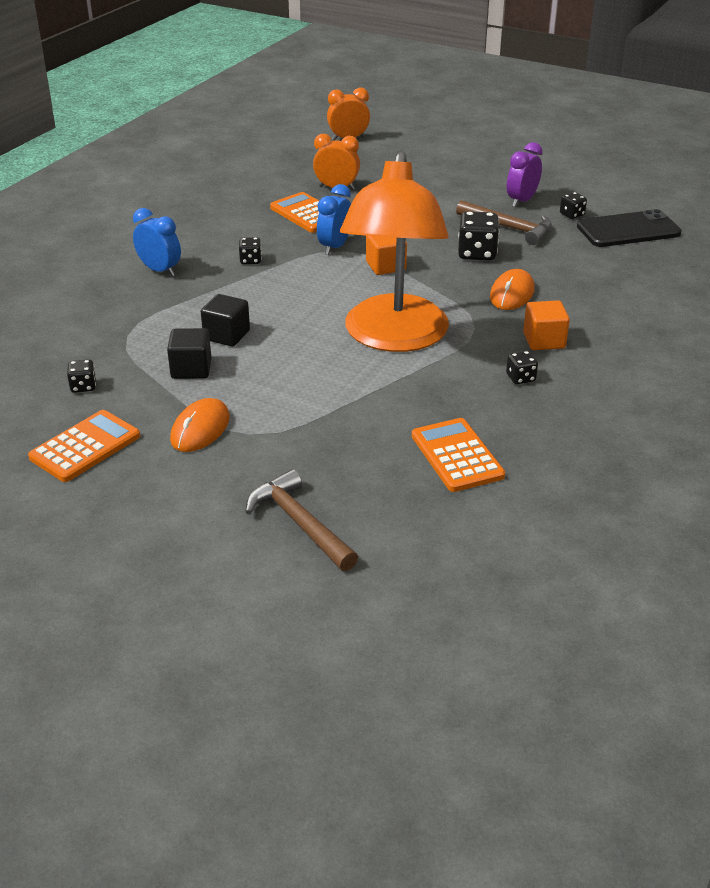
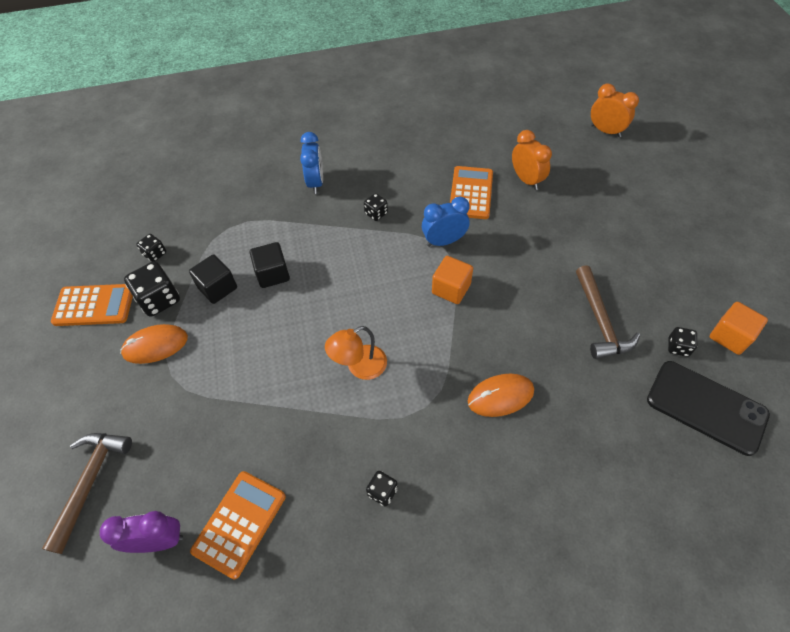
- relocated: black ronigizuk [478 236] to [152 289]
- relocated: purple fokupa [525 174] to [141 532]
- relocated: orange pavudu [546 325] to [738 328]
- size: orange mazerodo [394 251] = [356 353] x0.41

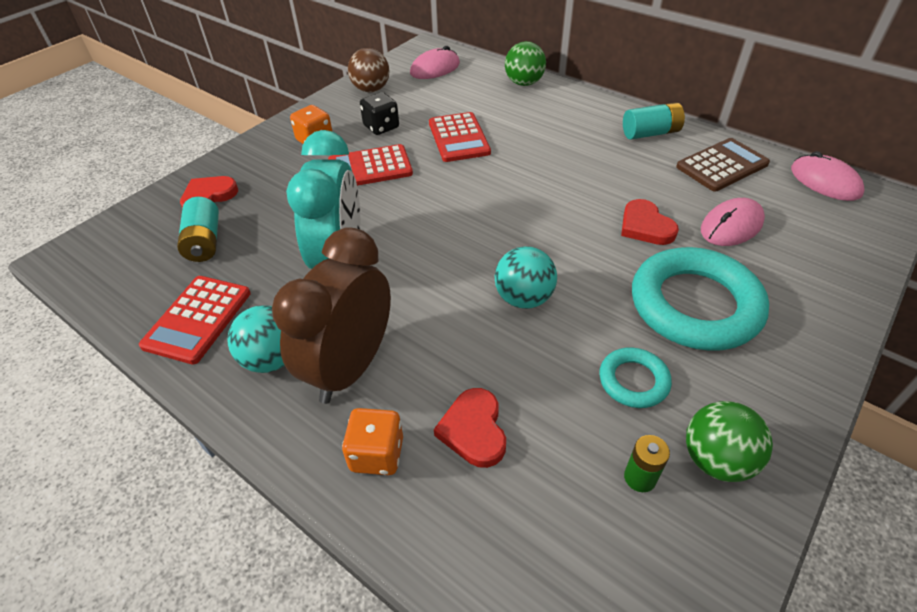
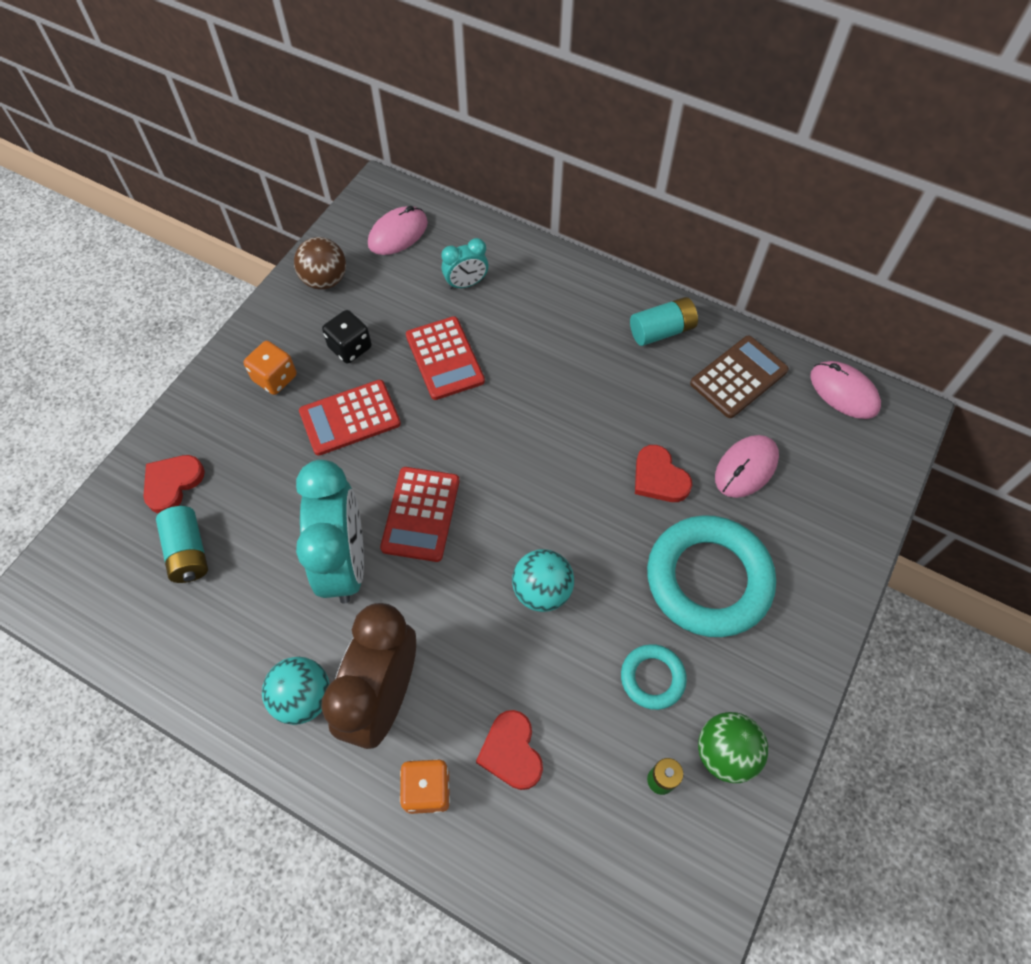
- missing: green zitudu [525 63]
- appeared: turquoise fokupa [464 263]
- relocated: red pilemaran [195 320] to [419 514]

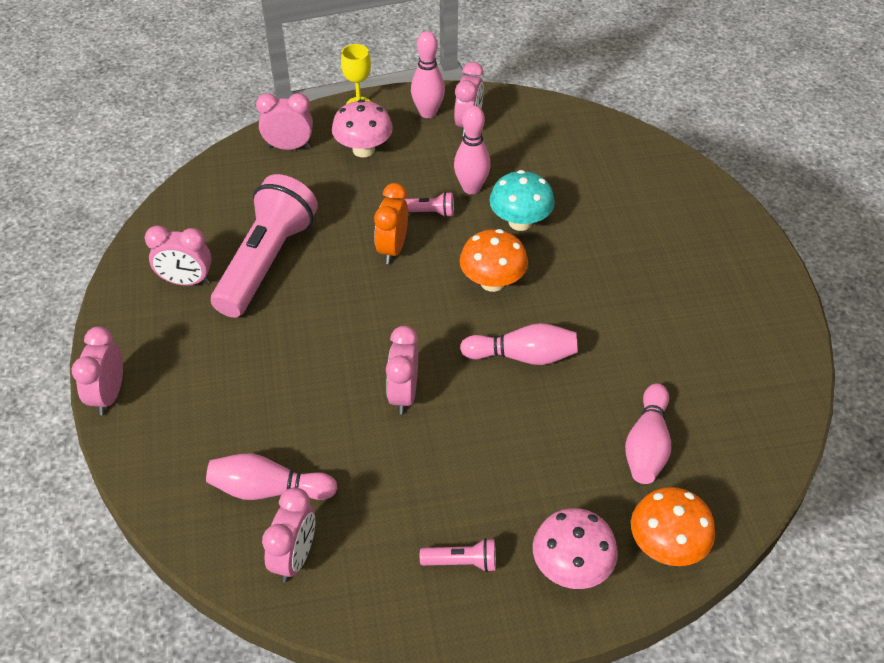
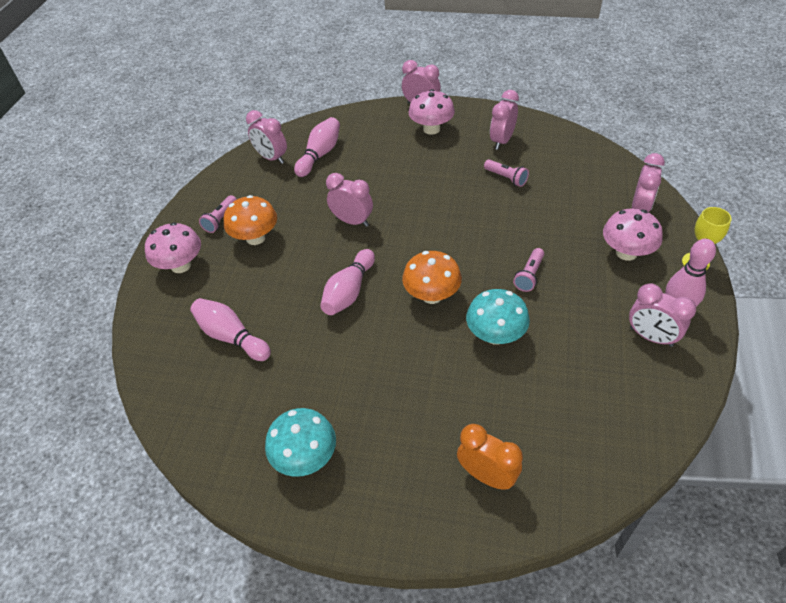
- missing: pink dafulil [472 150]
- appeared: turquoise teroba [300 442]
- appeared: pink teroba [431 112]
- relocated: orange fokupa [391 223] to [490 457]
- relocated: orange teroba [673 526] to [250 220]
- size: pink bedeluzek [264 246] = [506 173] x0.41

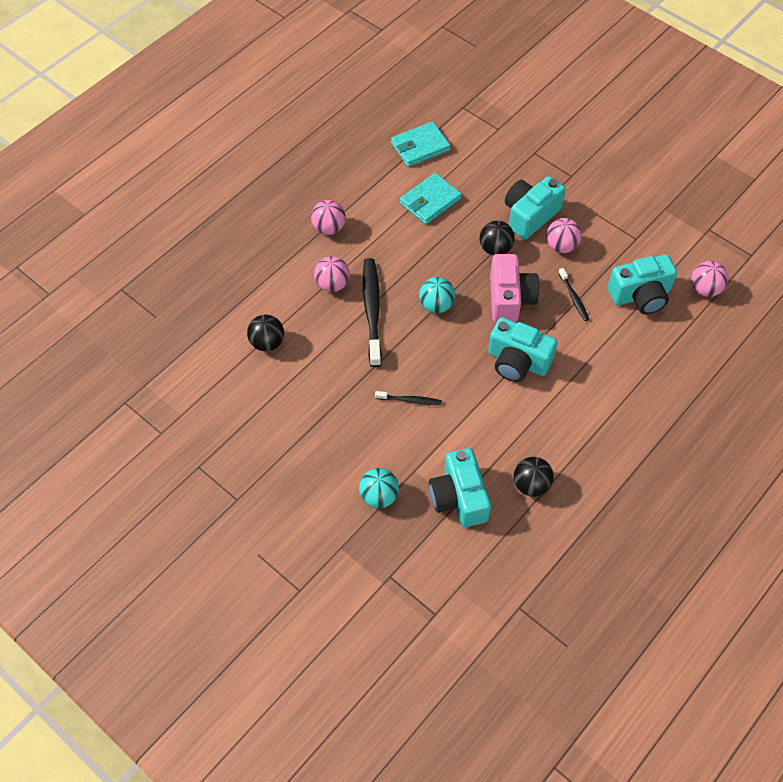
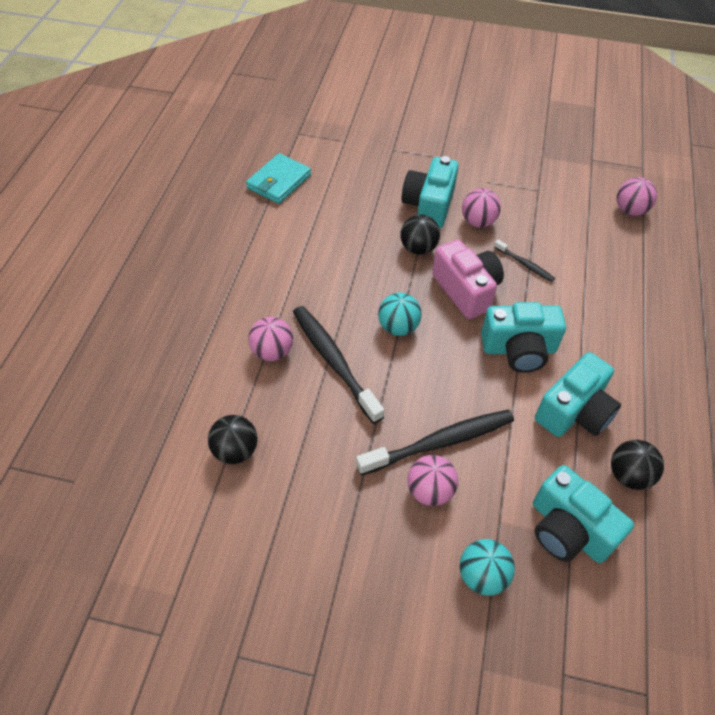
- missing: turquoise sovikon [431 198]
- relocated: pink zitudu [328 217] to [432 480]
- relocated: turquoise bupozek [642 284] to [578 394]
- size: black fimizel [408 398] = [435 442] x2.00

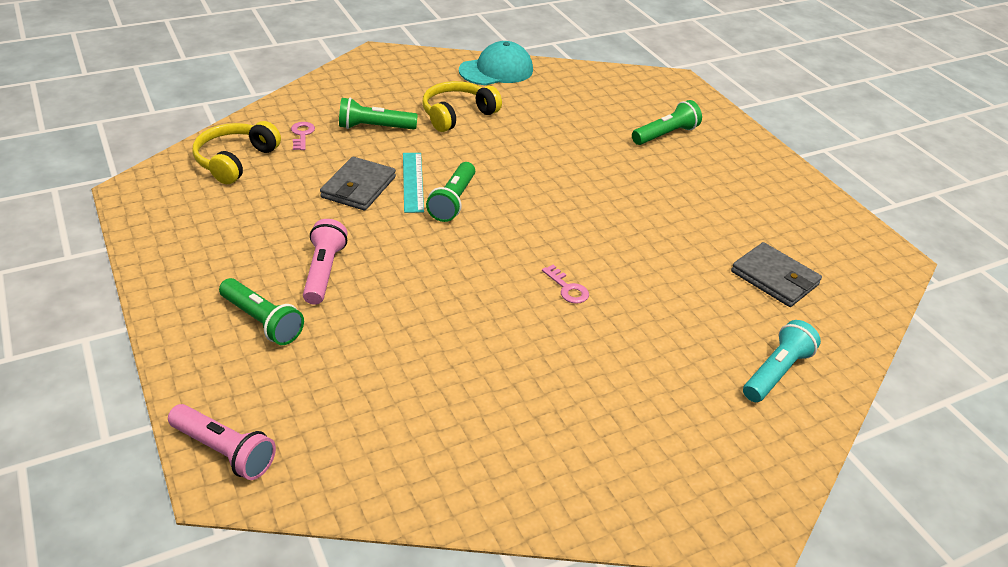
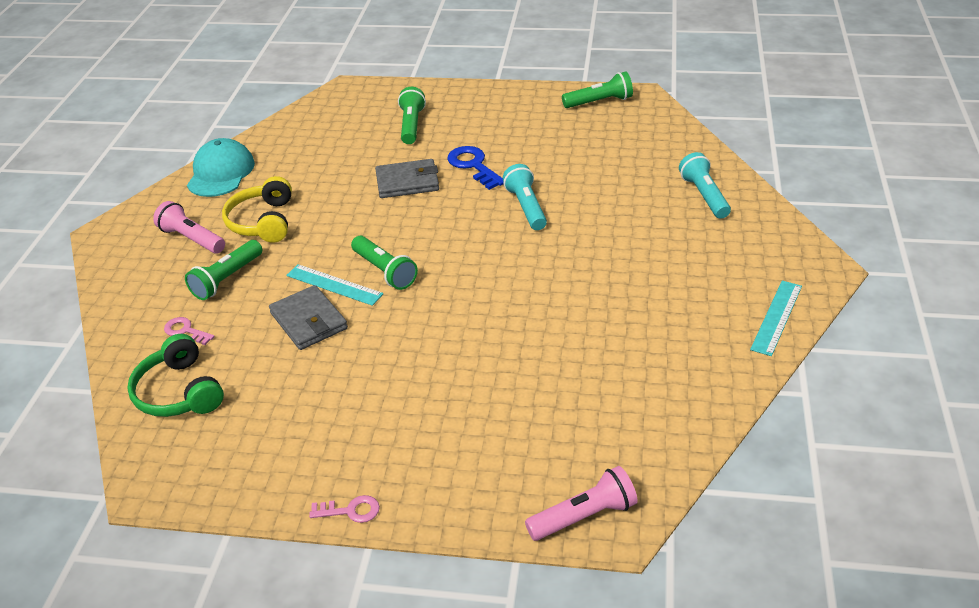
- appeared: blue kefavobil [475 168]
- appeared: turquoise bedeluzek [525 197]
- appeared: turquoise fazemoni [776 318]
- relocated: green bedeluzek [261 311] to [597 89]
- relocated: pink bedeluzek [325 262] to [189 227]
- relocated: pink kefavobil [565 284] to [344 509]
- relocated: grey sovikon [776 274] to [407 178]
- colour: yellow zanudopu [237 152] to green zanudopu [175 375]

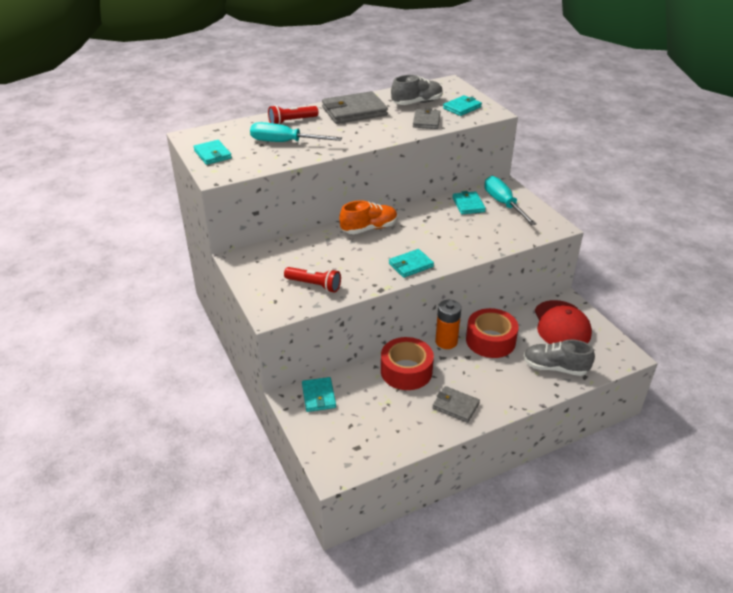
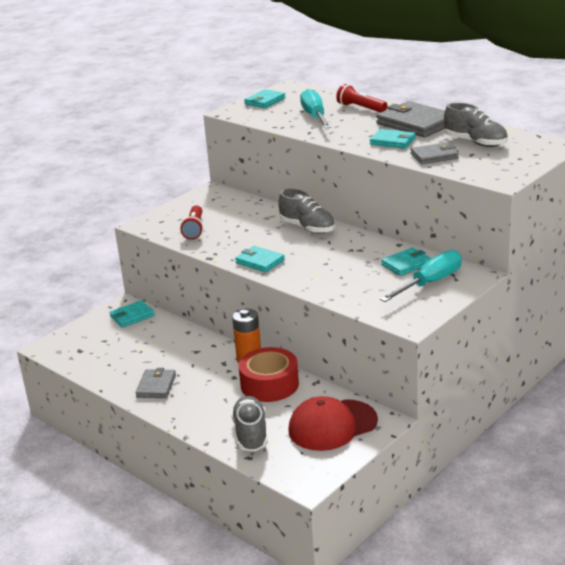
- missing: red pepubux [407 363]
- relocated: turquoise sovikon [462 105] to [393 138]
- colour: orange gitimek [368 217] to grey gitimek [306 211]

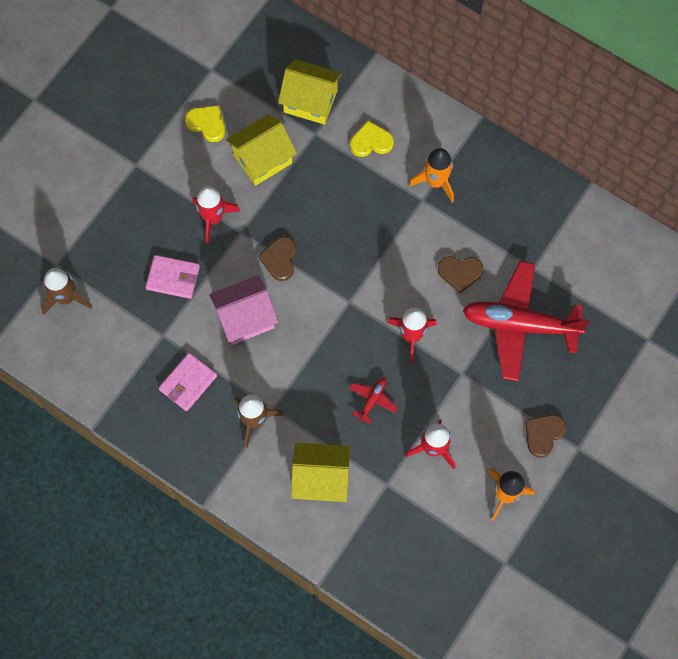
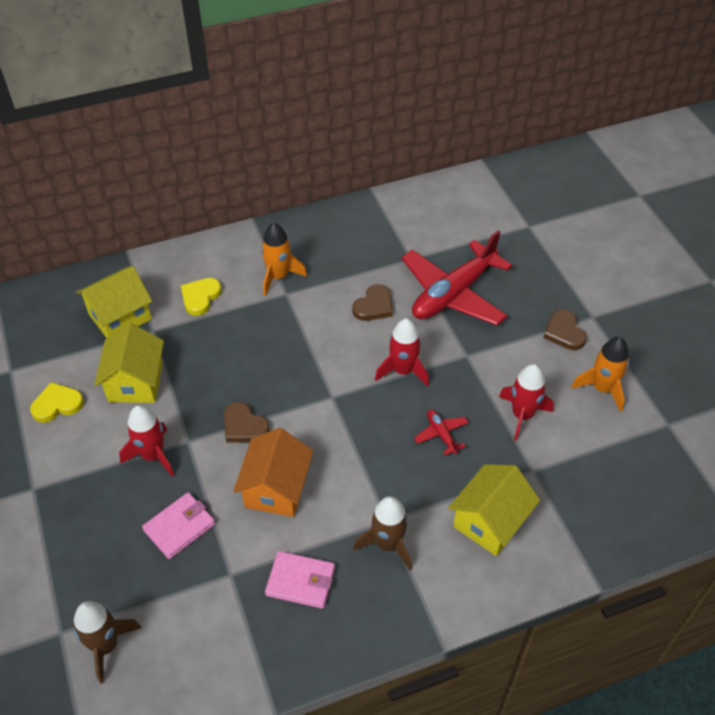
- colour: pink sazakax [243 310] to orange sazakax [273 472]
- spun: pink sovikon [188 381] = [300 580] 60 degrees counterclockwise

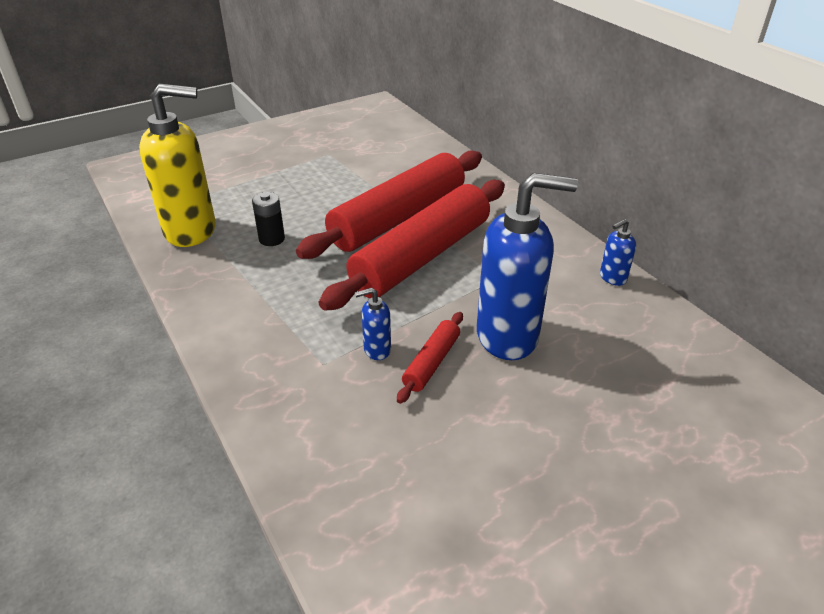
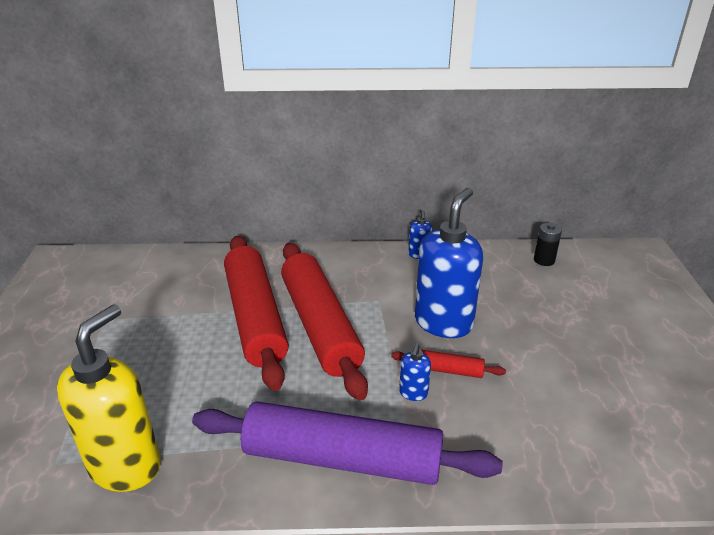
- appeared: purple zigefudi [347 443]
- relocated: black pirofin [268 219] to [548 244]
- spun: red zigefudi [430 358] = [448 364] 45 degrees counterclockwise

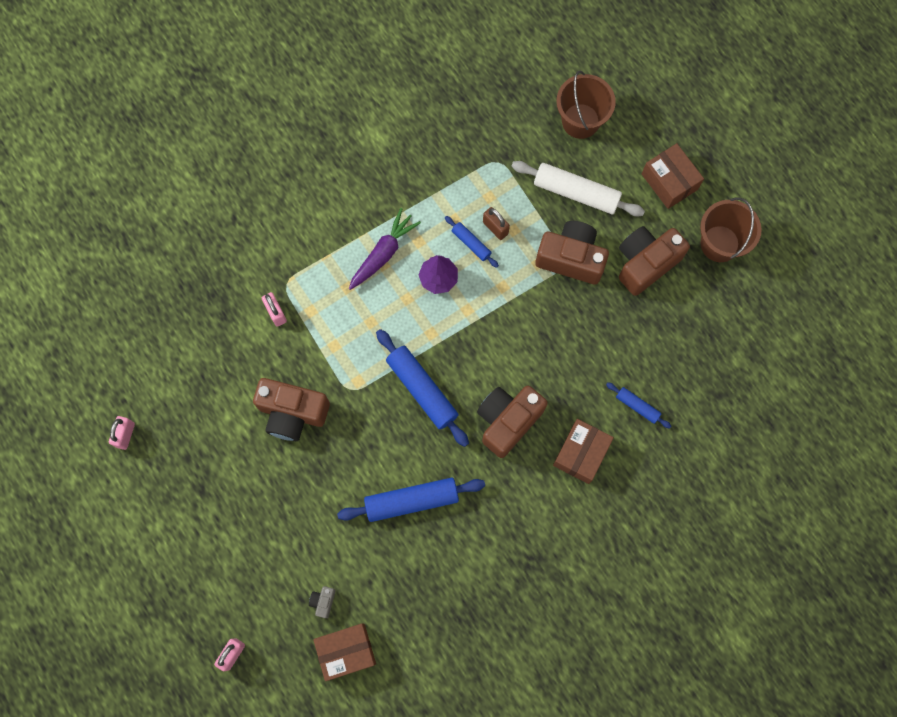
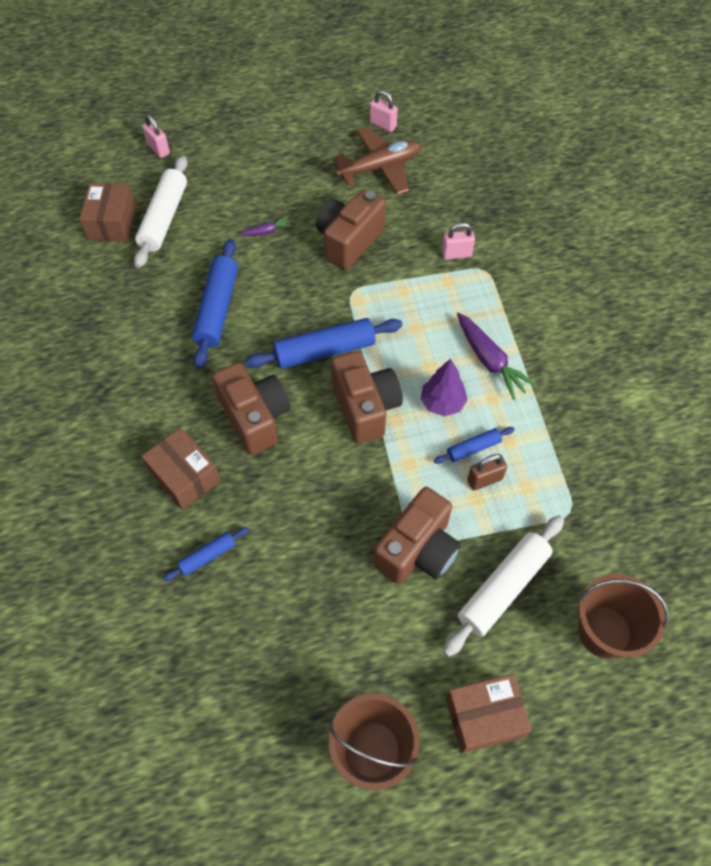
- appeared: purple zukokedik [266 226]
- appeared: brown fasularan [376 161]
- relocated: brown bupozek [654 261] to [367 397]
- exchanged: grey bupozek [322 602] to white zigefudi [161 212]

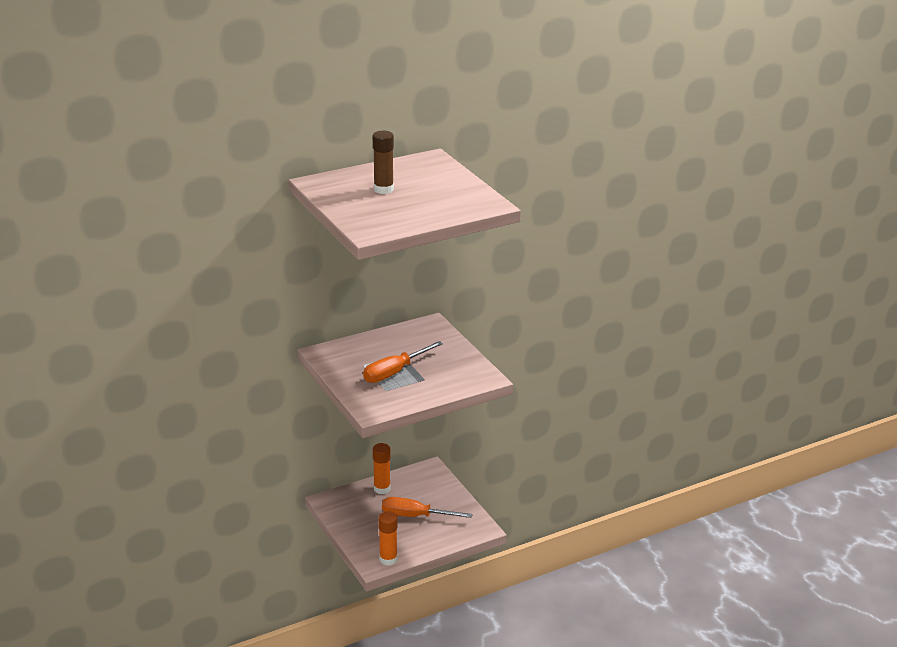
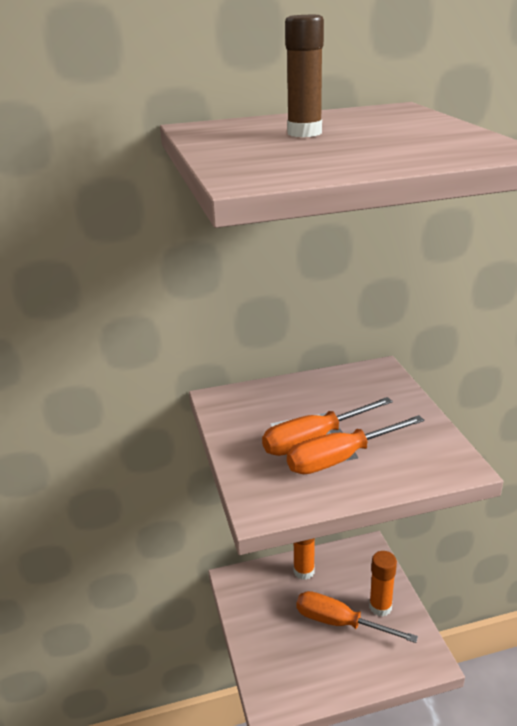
- appeared: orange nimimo [355 444]
- relocated: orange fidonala [388 538] to [383 584]

